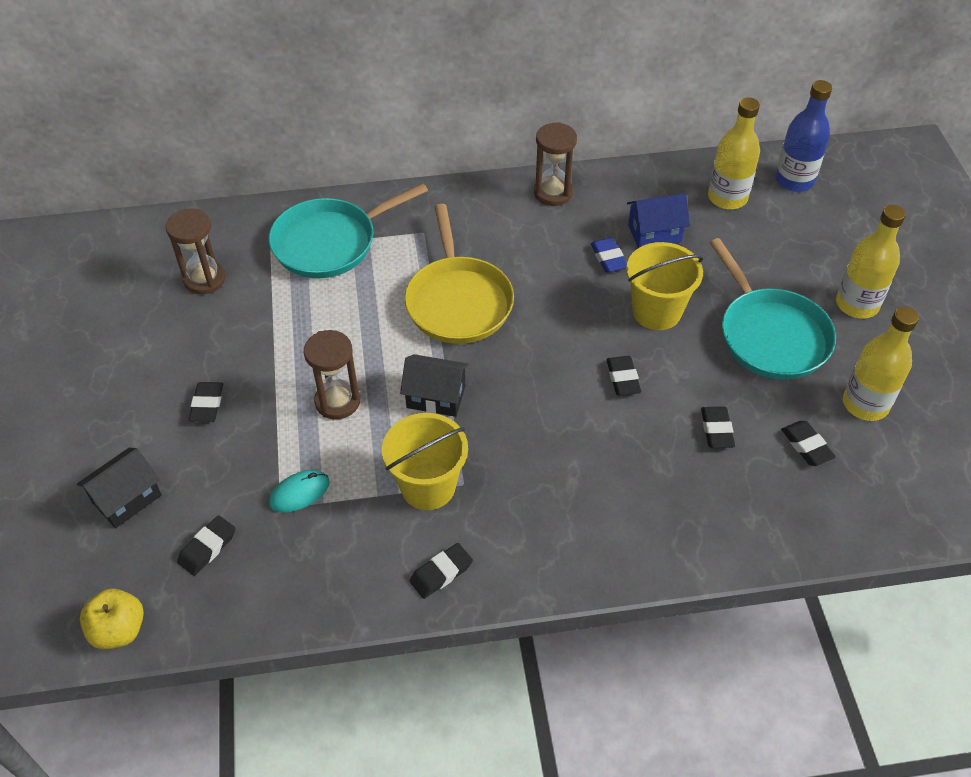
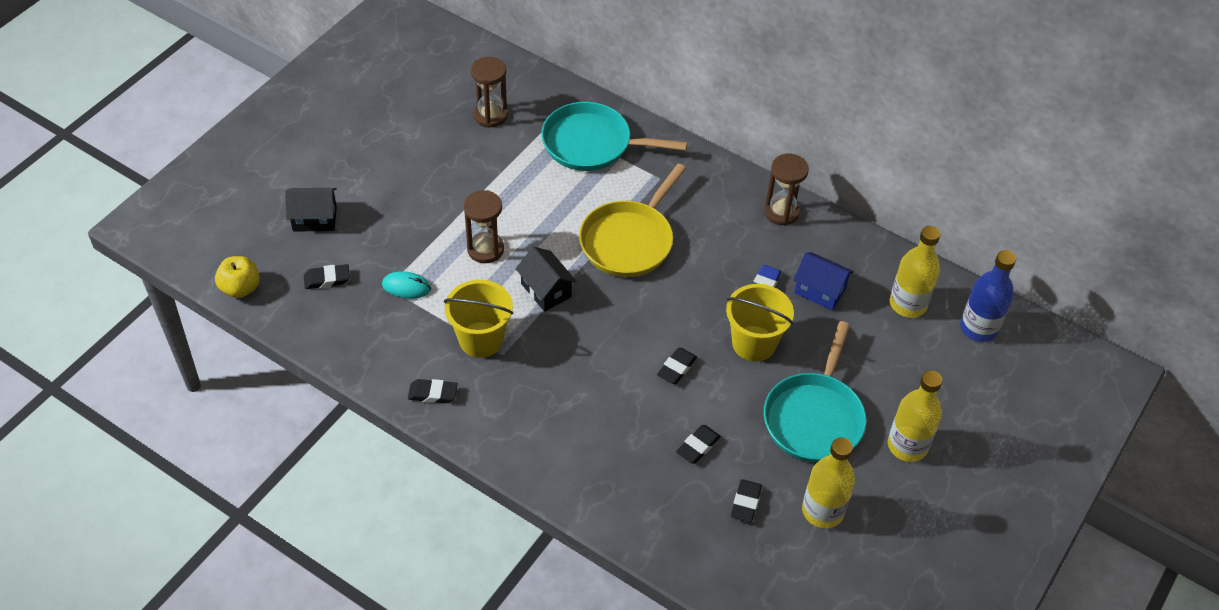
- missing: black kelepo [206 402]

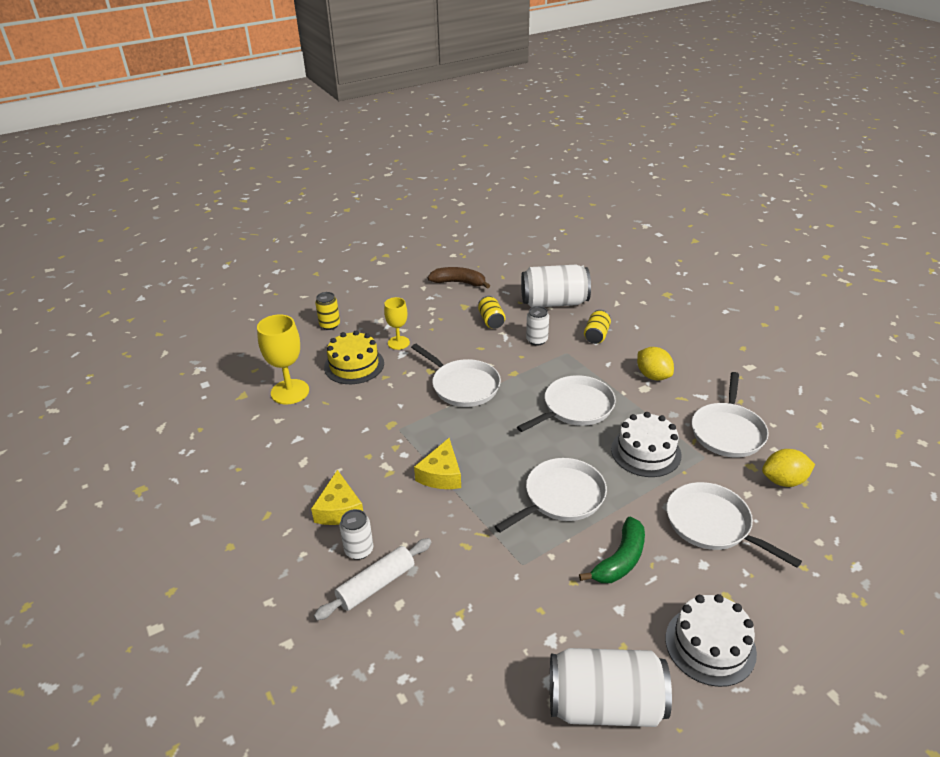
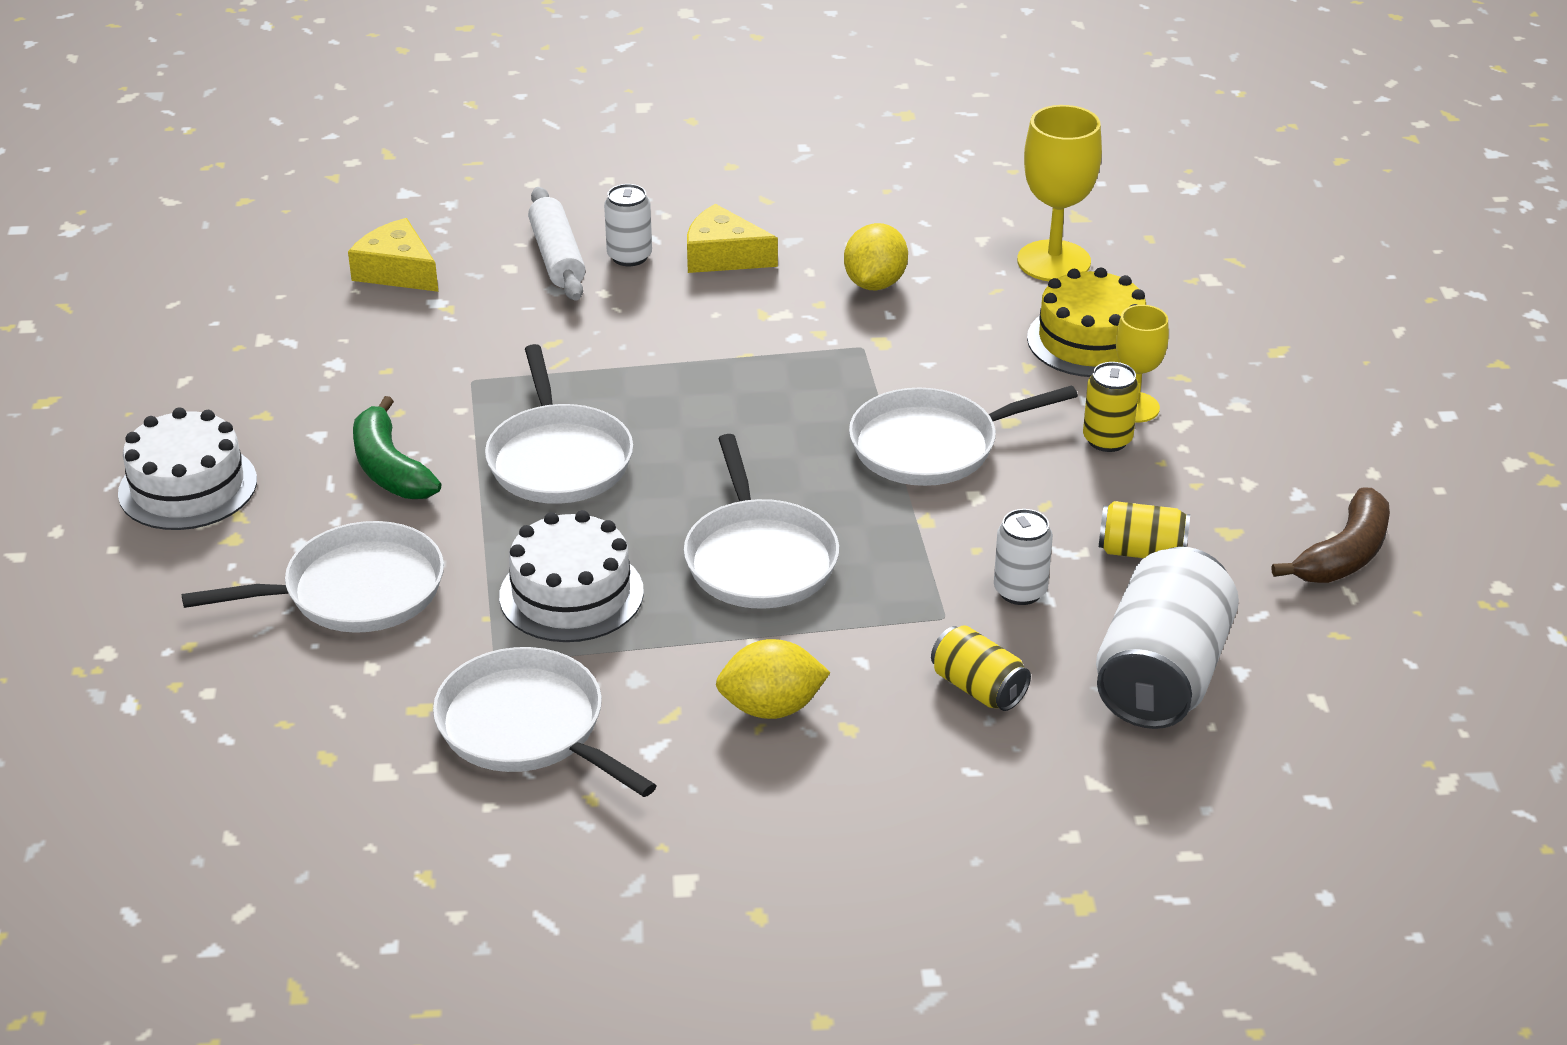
- missing: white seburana [611 687]
- relocated: yellow seburana [327 311] to [1111 407]
- relocated: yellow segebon [437 463] to [393 255]
- relocated: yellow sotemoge [788 468] to [876 256]

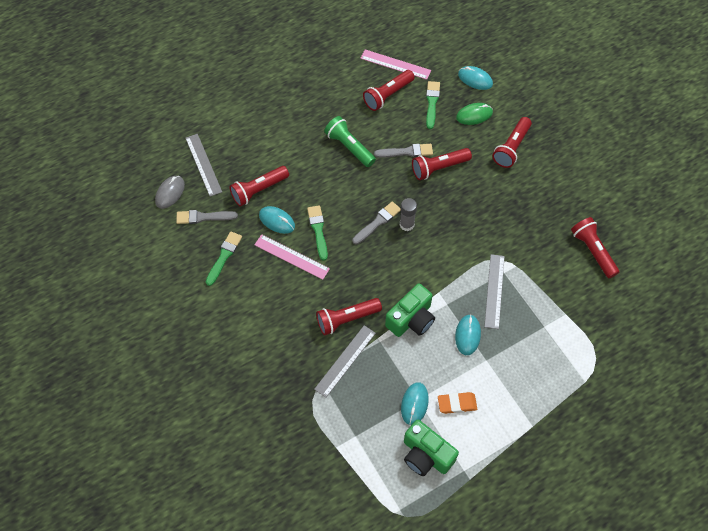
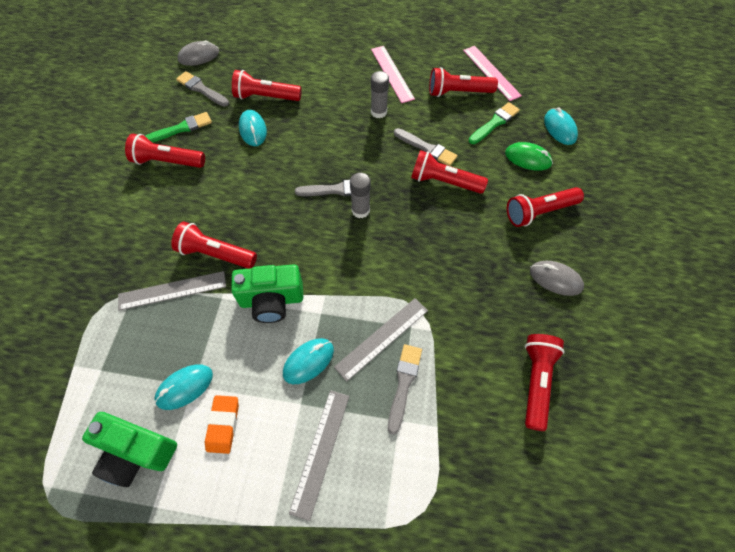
- missing: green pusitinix [317 233]
- appeared: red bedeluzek [165 151]
- appeared: grey pusitinix [405 389]
- appeared: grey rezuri [557 278]
- relocated: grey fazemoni [203 165] to [319 455]
- relocated: pink fazemoni [292 257] to [393 74]
- exchanged: green bedeluzek [350 141] to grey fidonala [380 94]
- spun: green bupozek [431 448] = [129 449] 60 degrees counterclockwise
- spun: orange kelepo [457 403] = [222 424] 60 degrees clockwise

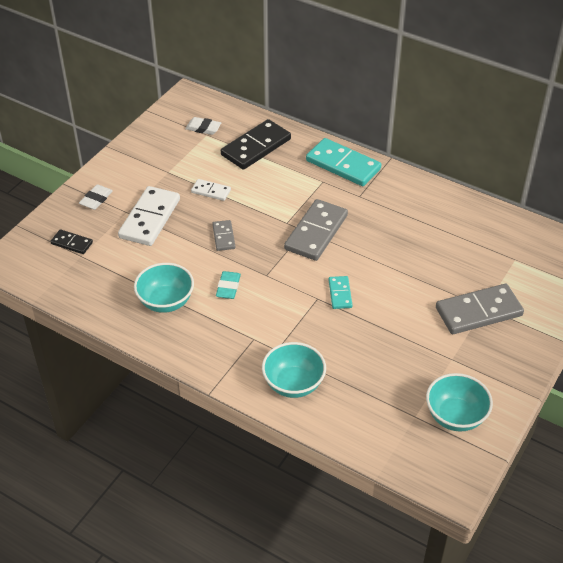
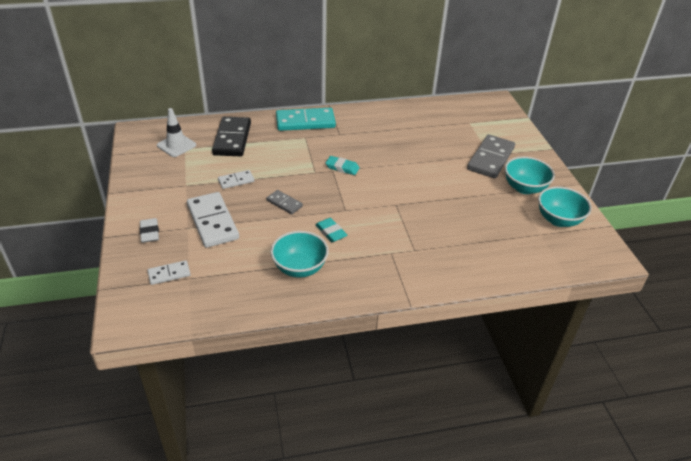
- missing: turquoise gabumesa [341 292]
- relocated: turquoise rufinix [294 370] to [530 175]
- exchanged: white kelepo [203 126] to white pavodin [176 132]
- exchanged: grey gabumesa [316 230] to turquoise kelepo [342 165]
- colour: black gabumesa [71 241] to white gabumesa [168 272]

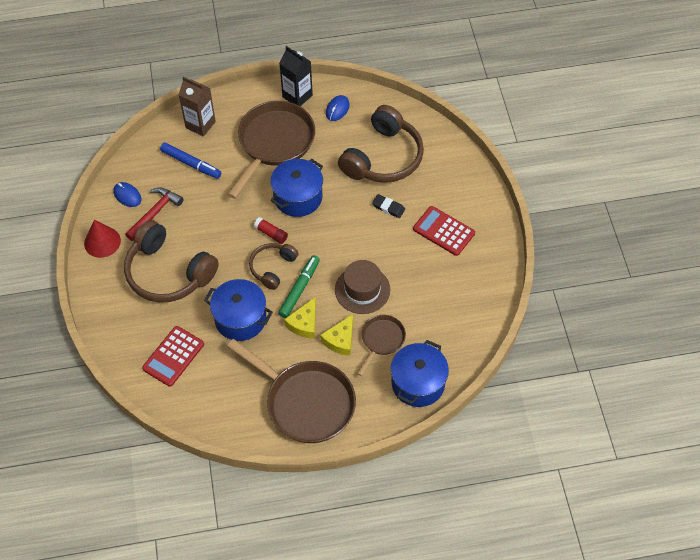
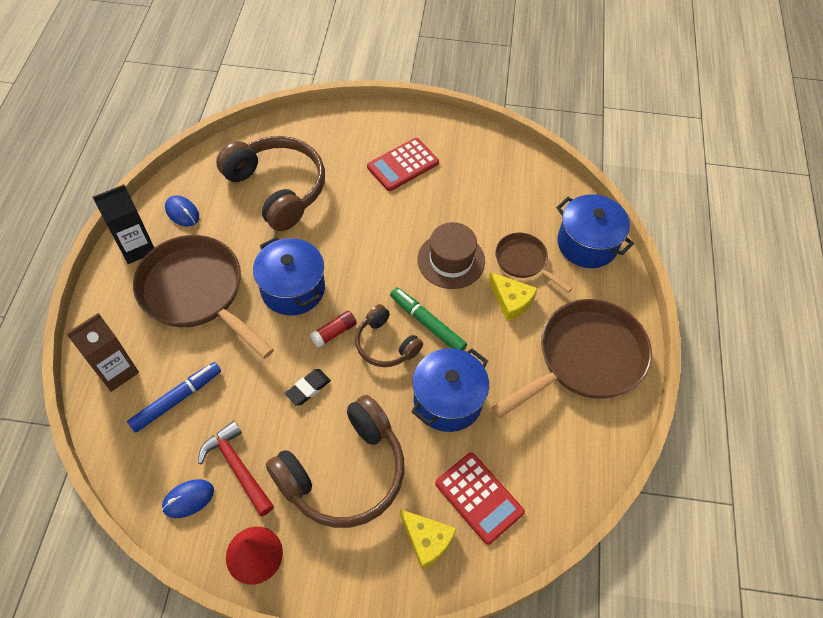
- relocated: yellow segebon [300 318] to [428 539]
- relocated: black kelepo [388 206] to [308 387]

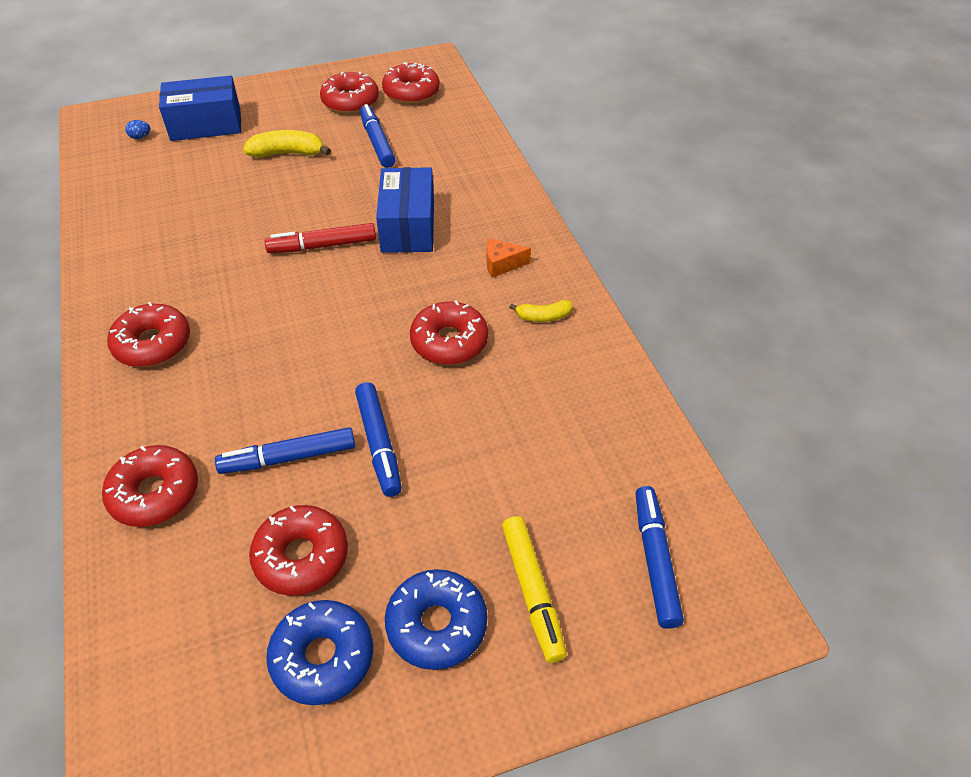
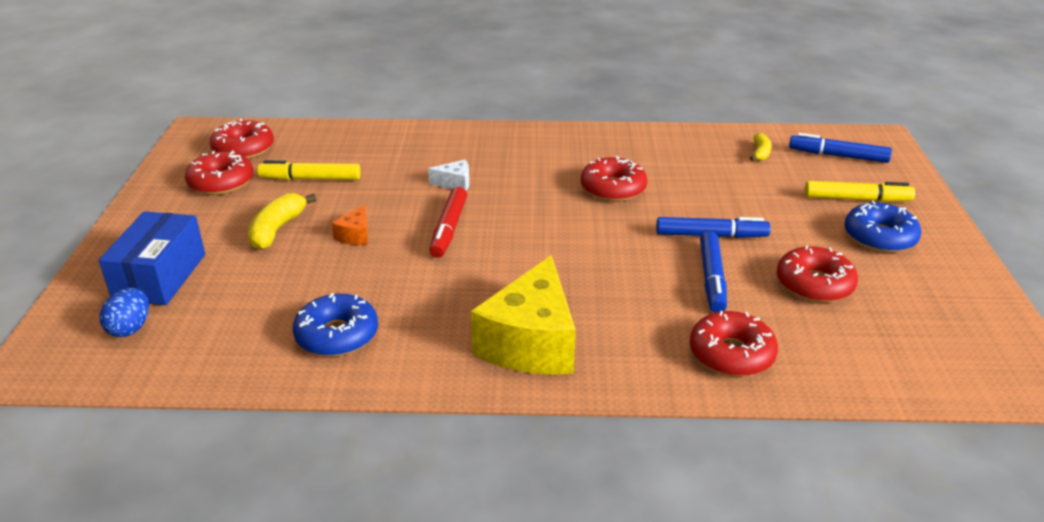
- relocated: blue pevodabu [319 652] to [335 325]
- relocated: orange segebon [509 258] to [349 225]
- relocated: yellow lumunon [541 311] to [761 147]
- exchanged: red pevodabu [148 334] to yellow segebon [523 315]
- exchanged: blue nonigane [405 210] to white segebon [448 175]
- colour: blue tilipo [378 136] to yellow tilipo [309 170]
- size: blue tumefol [137 129] = [124 312] x1.73

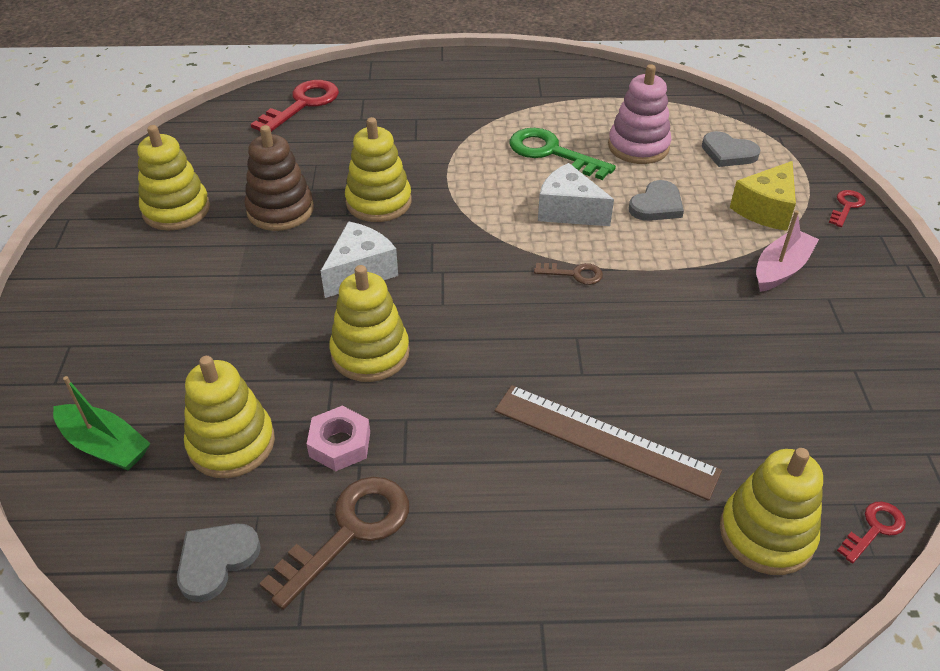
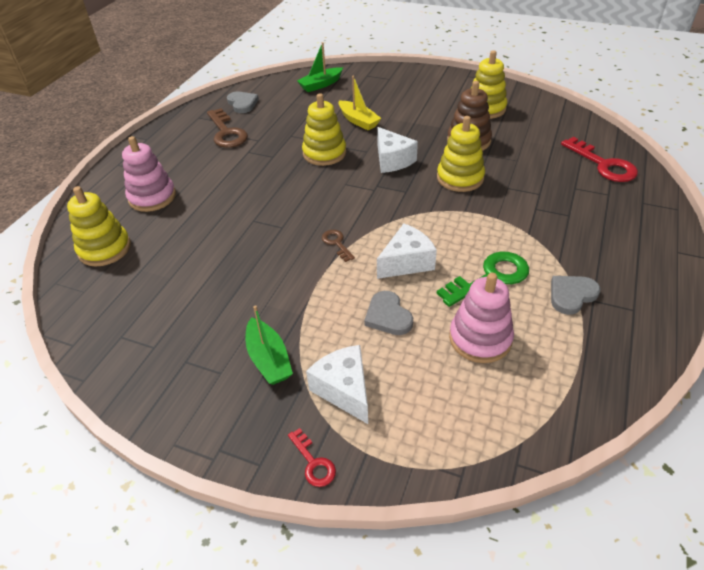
- missing: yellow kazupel [229 417]
- missing: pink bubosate [338 438]
- missing: brown fazemoni [608 443]
- missing: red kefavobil [871 533]
- appeared: pink kazupel [149 174]
- appeared: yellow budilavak [360 103]
- relocated: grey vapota [731 149] to [575 295]
- colour: yellow segebon [763 196] to white segebon [337 384]
- colour: pink budilavak [787 251] to green budilavak [269 345]
- spun: brown kefavobil [568 274] = [338 246] 120 degrees clockwise

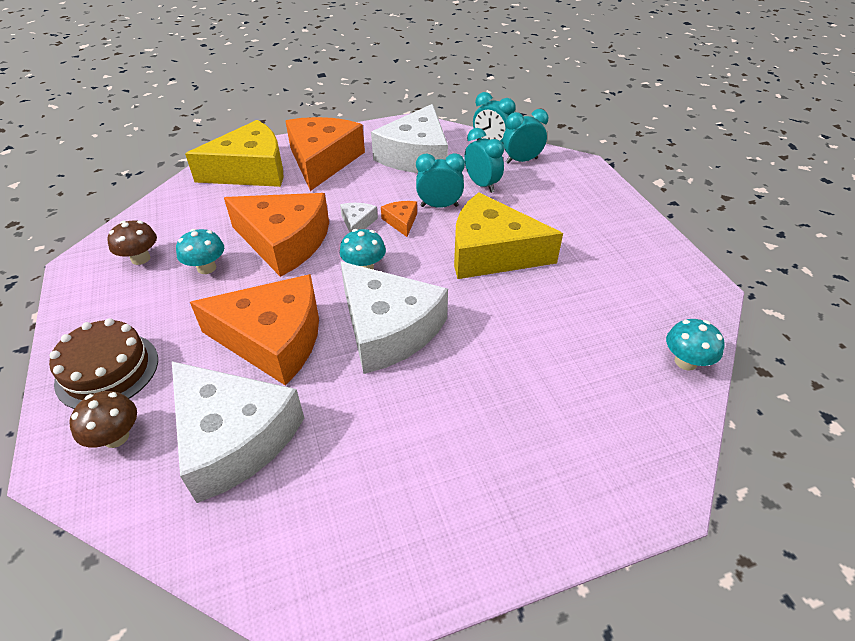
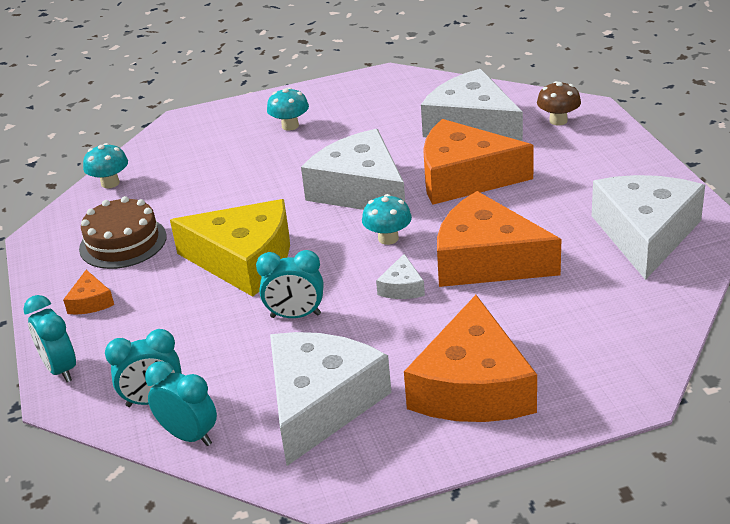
- missing: yellow segebon [234 153]
- relocated: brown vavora [103 363] to [123 232]
- relocated: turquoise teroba [200 251] to [288 109]
- relocated: orange segebon [399 219] to [88 292]
- relocated: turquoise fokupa [484 160] to [49 338]
- exchanged: brown teroba [132 243] to white segebon [648 227]

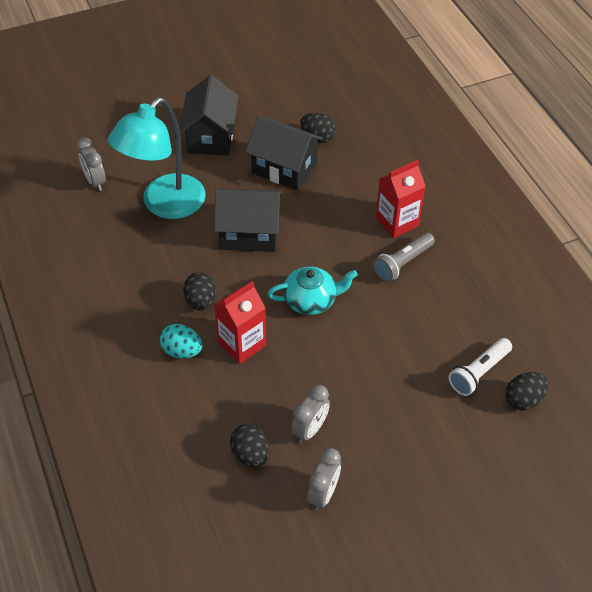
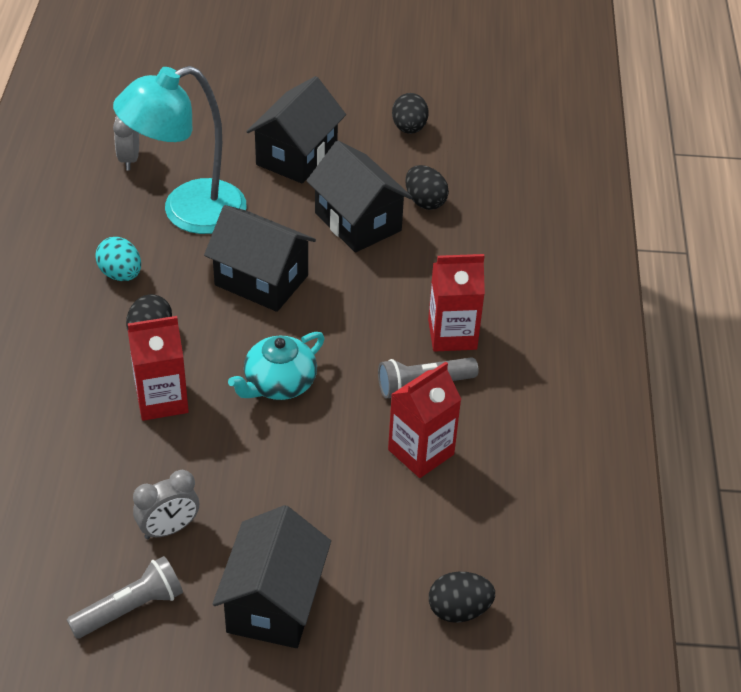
- missing: white bedeluzek [480 367]
- appeared: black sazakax [272 576]
- appeared: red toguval [424 420]
- relocated: turquoise tumefol [181 341] to [118 259]
- relocated: black tumefol [249 446] to [410 113]
- exchanged: grey fokupa [324 479] to grey bedeluzek [125 597]
- spun: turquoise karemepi [312 290] = [276 366] 120 degrees clockwise

